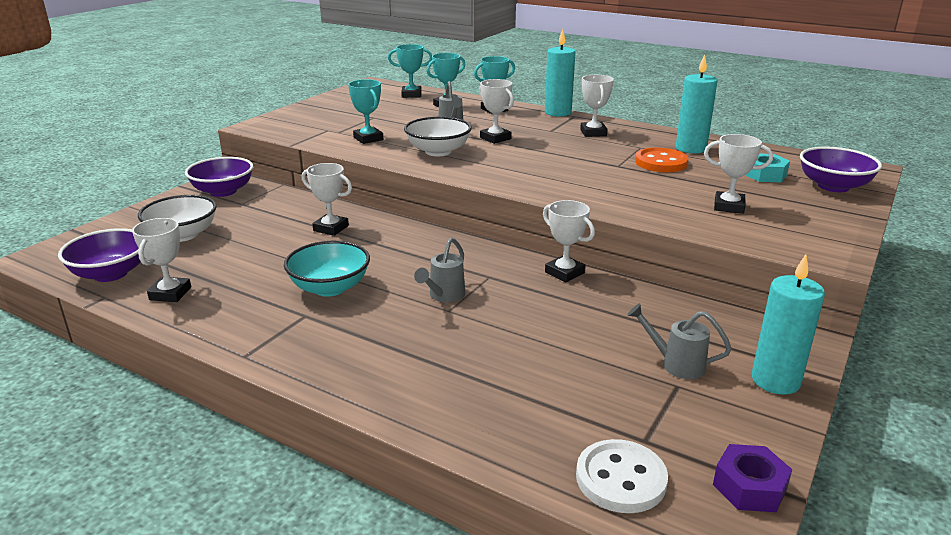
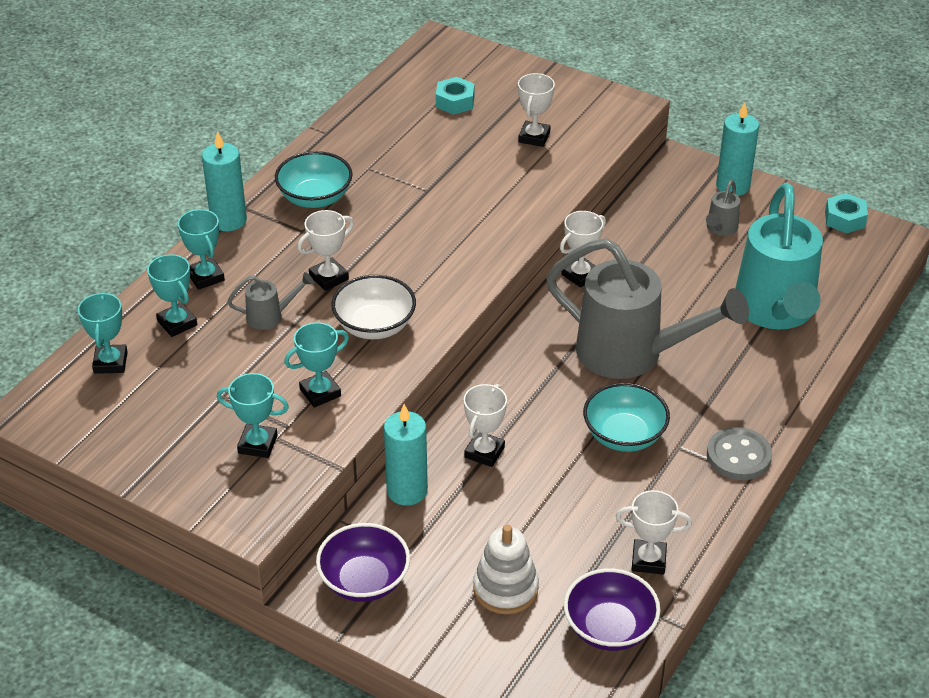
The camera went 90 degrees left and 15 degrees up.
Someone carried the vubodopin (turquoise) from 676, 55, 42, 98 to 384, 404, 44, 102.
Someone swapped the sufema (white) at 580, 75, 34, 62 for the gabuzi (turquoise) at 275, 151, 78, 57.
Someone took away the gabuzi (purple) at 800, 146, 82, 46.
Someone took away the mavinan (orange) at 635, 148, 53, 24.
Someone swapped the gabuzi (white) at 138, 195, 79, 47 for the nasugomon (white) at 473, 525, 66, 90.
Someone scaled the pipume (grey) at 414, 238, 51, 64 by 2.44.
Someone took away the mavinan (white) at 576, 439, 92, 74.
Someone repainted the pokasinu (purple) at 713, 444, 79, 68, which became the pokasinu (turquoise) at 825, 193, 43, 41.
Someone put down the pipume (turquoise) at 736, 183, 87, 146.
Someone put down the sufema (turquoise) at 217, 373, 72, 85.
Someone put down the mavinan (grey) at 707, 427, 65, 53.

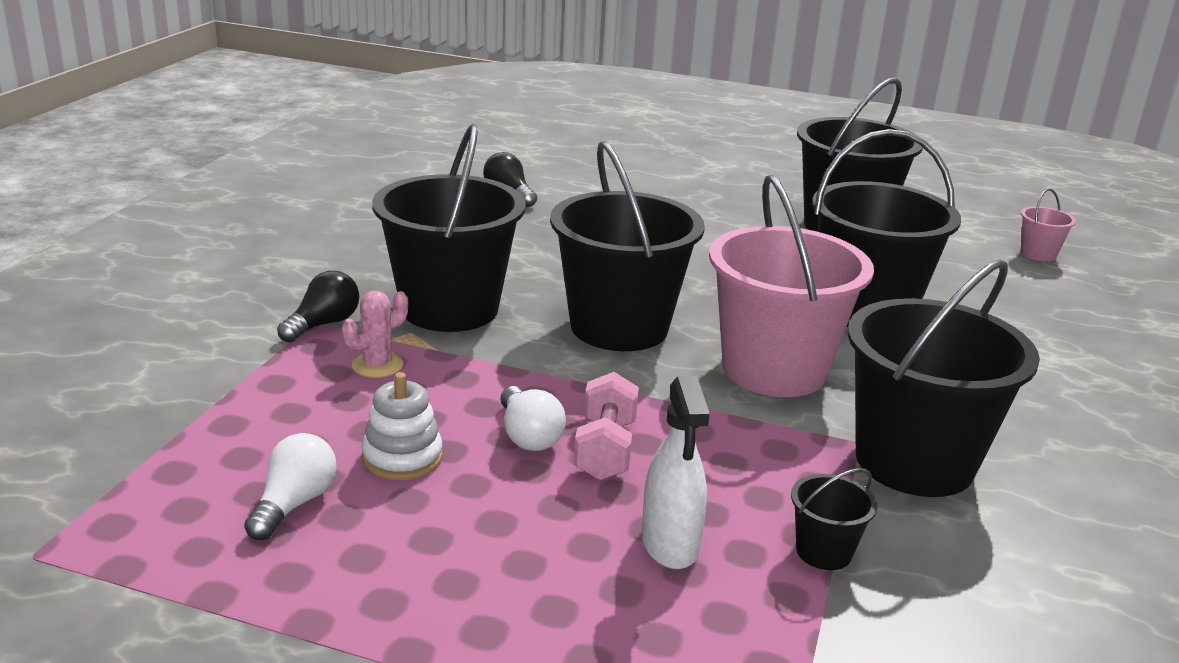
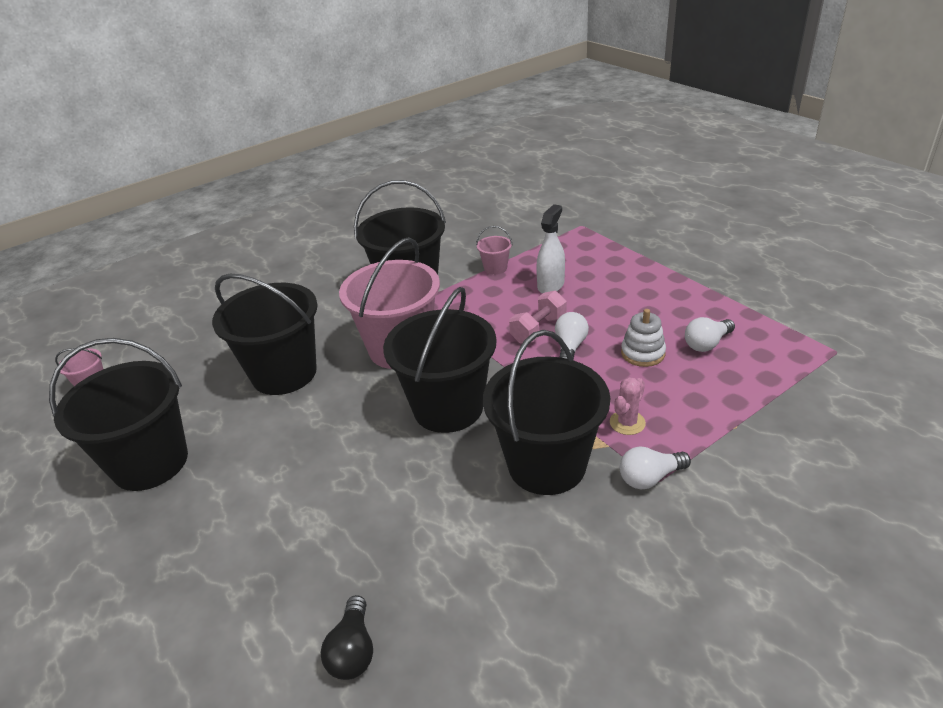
The camera went 140 degrees left and 10 degrees up.
Someone repainted the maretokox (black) at 277, 271, 82, 72, which became the maretokox (white) at 620, 446, 71, 43.
Someone rotated the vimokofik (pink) at 342, 291, 66, 87 by 45 degrees counterclockwise.
Someone repainted the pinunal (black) at 791, 468, 87, 102, which became the pinunal (pink) at 476, 226, 36, 49.

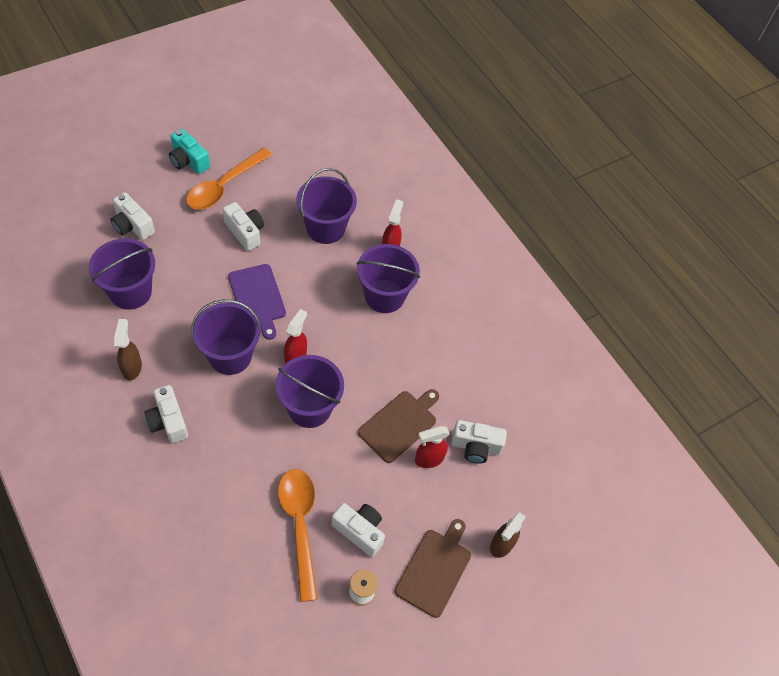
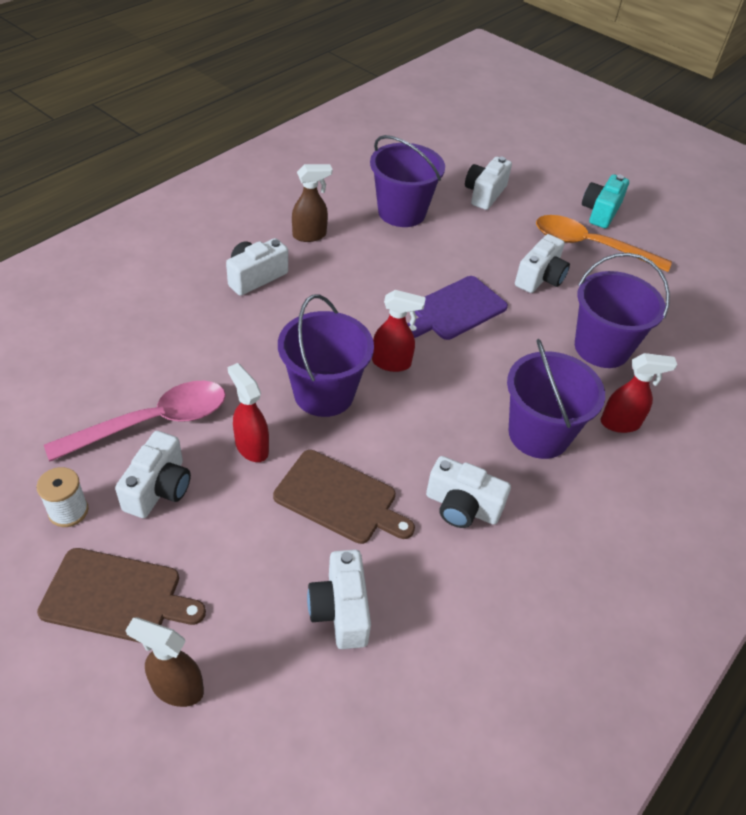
The camera went 75 degrees right and 10 degrees down.
Someone took away the pinunal (purple) at 191, 299, 70, 76.
Someone carried the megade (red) from 415, 426, 34, 42 to 228, 363, 41, 99.
Someone repainted the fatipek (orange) at 278, 469, 40, 133, which became the fatipek (pink) at 44, 381, 182, 81.
Someone put down the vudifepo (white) at 426, 456, 85, 72.

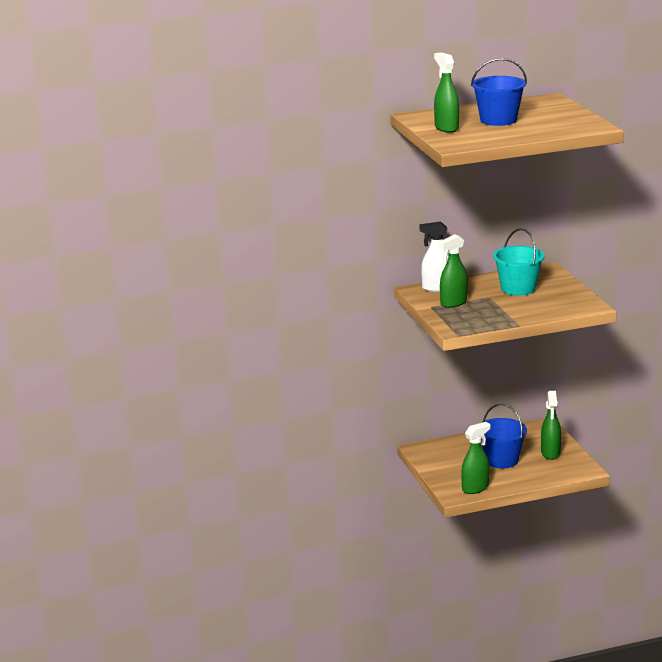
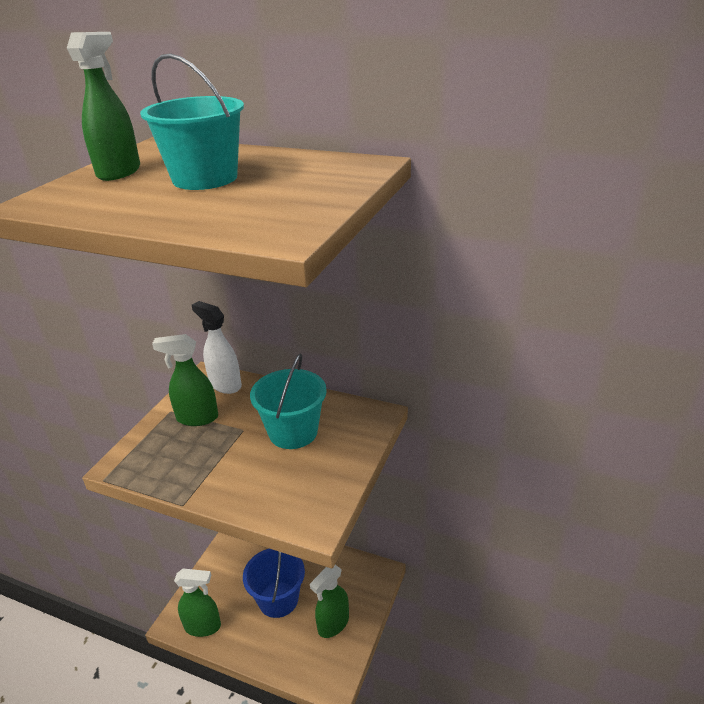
The camera went 40 degrees right and 10 degrees up.
Someone repainted the pinunal (blue) at 471, 58, 56, 68, which became the pinunal (turquoise) at 140, 53, 104, 137.

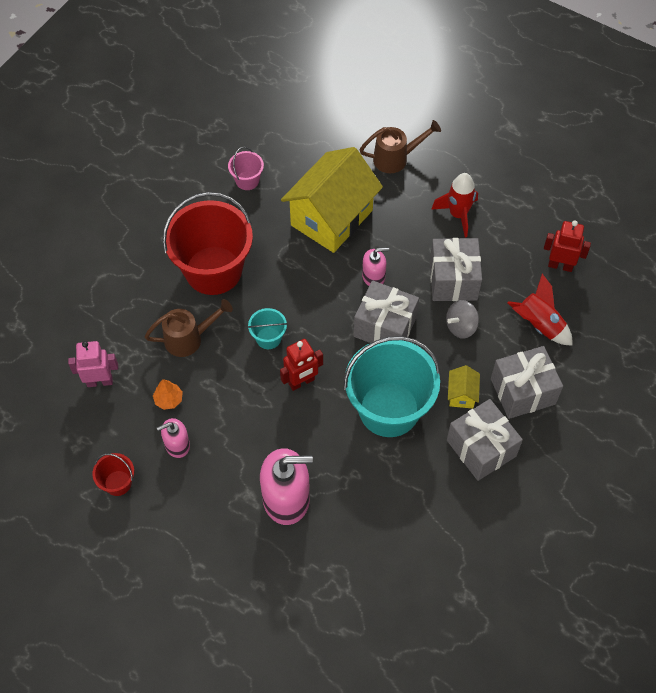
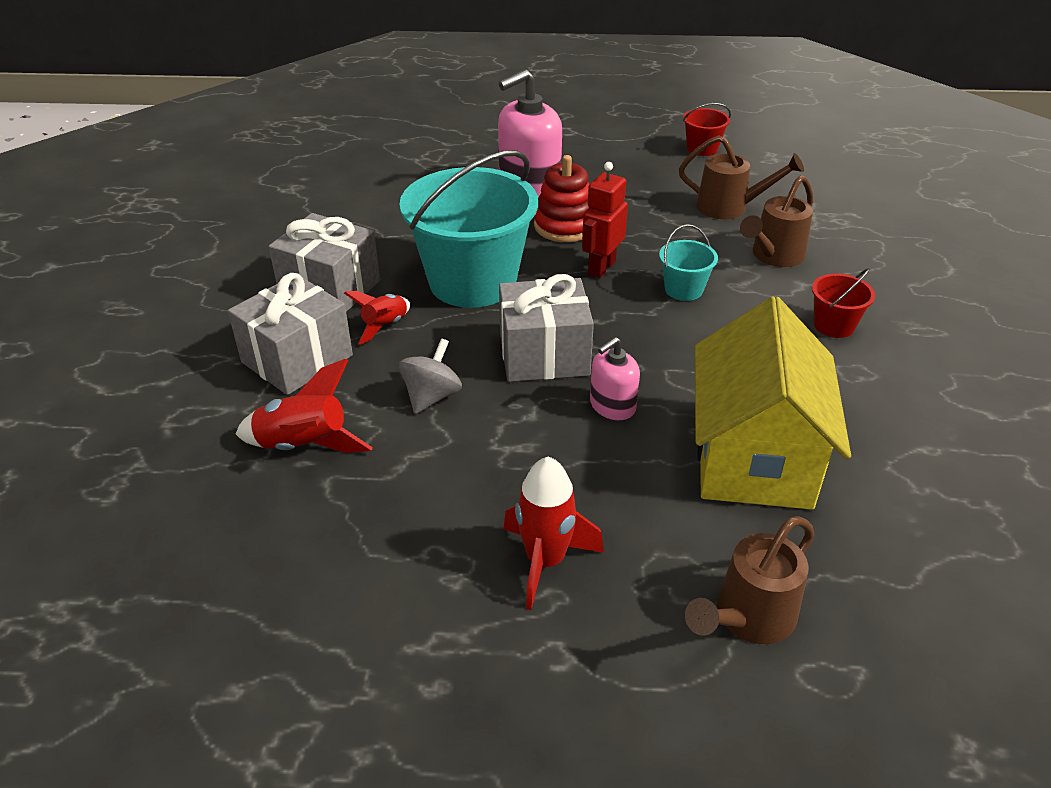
The camera went 150 degrees right and 20 degrees down.
Someone took away the pinunal (pink) at 228, 147, 36, 43.
Someone scaled the pinunal (red) at 163, 192, 90, 103 by 0.43.
Someone took away the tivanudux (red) at 544, 221, 47, 51.
Someone took away the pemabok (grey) at 430, 238, 52, 63.
Someone took away the tivanudux (pink) at 68, 341, 50, 46.
Someone swapped the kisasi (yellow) at 448, 365, 32, 44 for the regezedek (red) at 344, 291, 66, 54.
Someone swapped the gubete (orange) at 153, 379, 30, 31 for the pipume (brown) at 679, 135, 125, 84.
Someone took away the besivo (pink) at 157, 418, 33, 40.
Someone put down the nasugomon (red) at 534, 155, 55, 87.

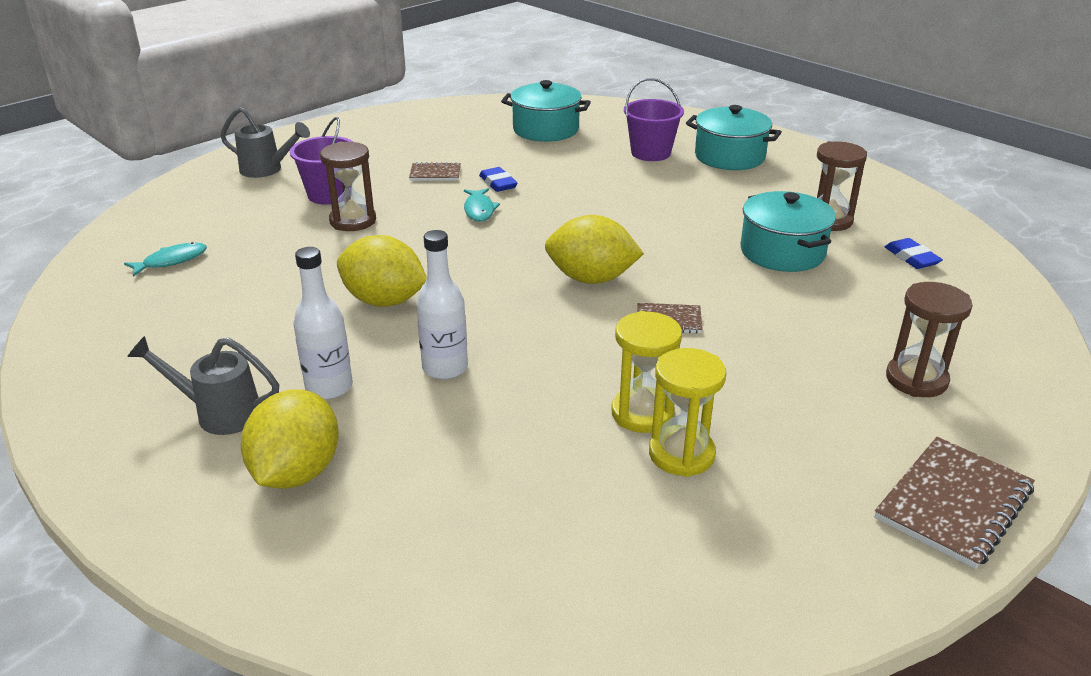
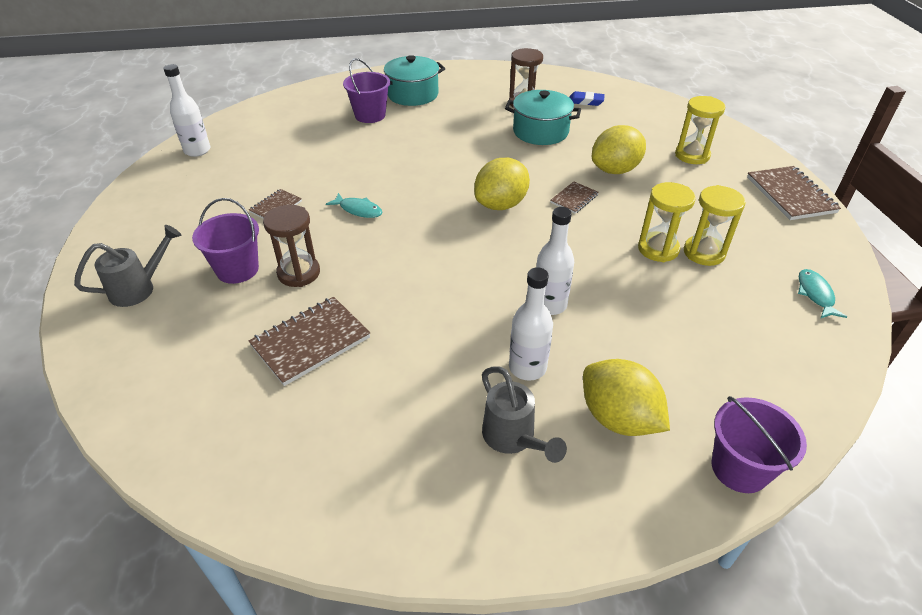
The camera went 55 degrees left and 10 degrees up.
Someone took away the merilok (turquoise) at 501, 80, 90, 62.
Someone took away the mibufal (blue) at 479, 167, 39, 25.
Someone carried the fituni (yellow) from 337, 235, 90, 72 to 592, 125, 54, 49.
Someone carried the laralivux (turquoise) from 124, 242, 83, 35 to 798, 269, 49, 50.
Someone repainted the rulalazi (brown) at 886, 282, 87, 115, which became the rulalazi (yellow) at 675, 96, 50, 68.
Someone rotated the pipume (grey) at 127, 336, 152, 99 by 75 degrees counterclockwise.
Someone put down the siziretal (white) at 163, 64, 47, 93.
Someone put down the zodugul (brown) at 249, 297, 121, 89.
Someone put down the pinunal (purple) at 712, 396, 95, 97.

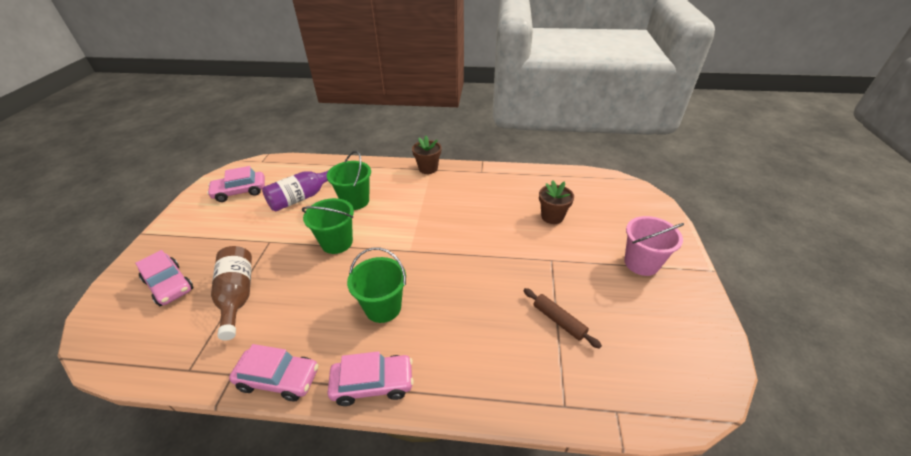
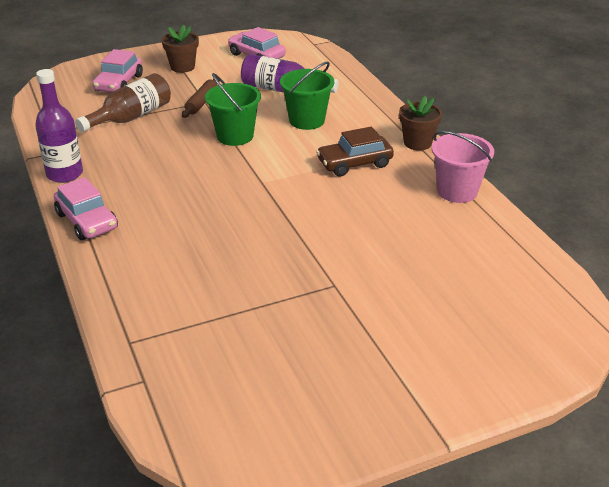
The camera went 60 degrees right and 5 degrees down.
Someone carried the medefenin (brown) from 539, 180, 35, 44 to 162, 25, 37, 48.
Someone carried the pinunal (pink) from 624, 216, 60, 60 to 432, 131, 62, 72.
Someone took away the pinunal (green) at 347, 247, 59, 76.
Someone carried the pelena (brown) from 523, 288, 79, 61 to 182, 78, 38, 40.
Someone swapped the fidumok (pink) at 229, 344, 90, 58 for the siziretal (purple) at 35, 69, 48, 114.
Someone put down the fidumok (brown) at 316, 127, 78, 49.

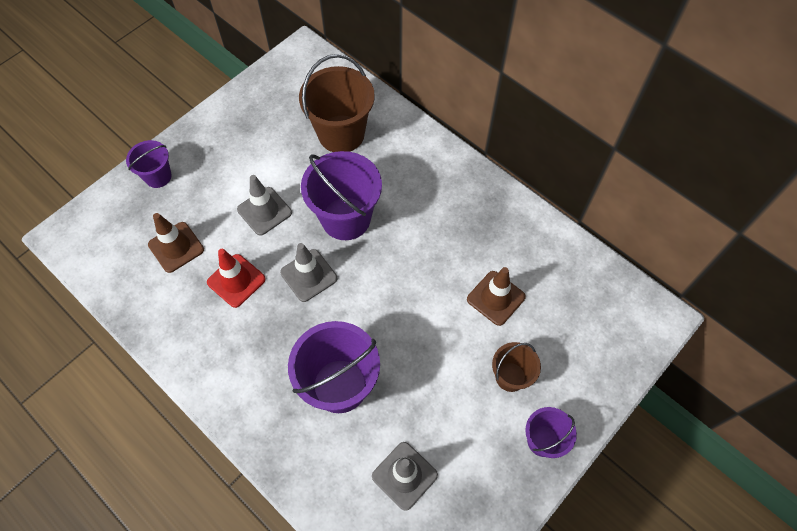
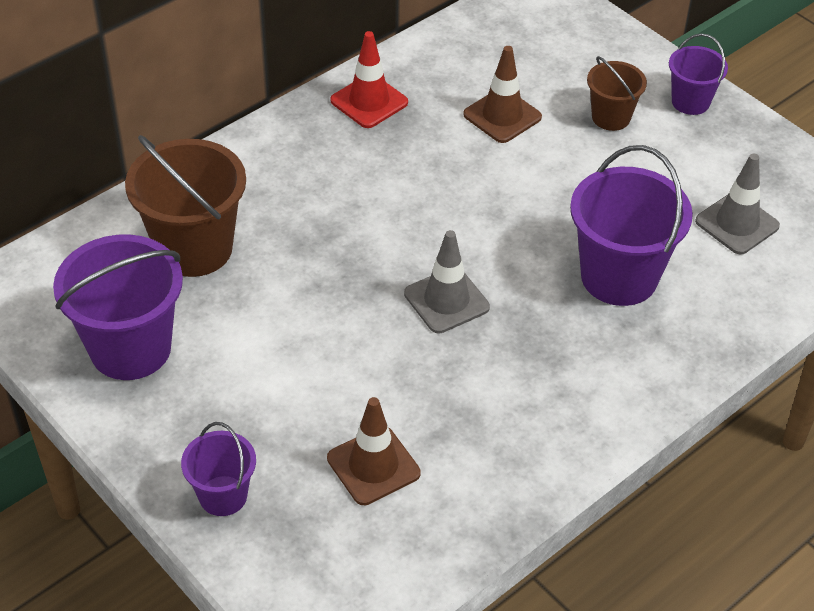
The camera went 85 degrees left and 15 degrees down.
Someone carried the pinunal (purple) from 301, 151, 81, 89 to 53, 235, 130, 145.
Someone took away the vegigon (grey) at 237, 175, 55, 61.
Someone carried the vegigon (red) from 207, 249, 59, 59 to 330, 31, 78, 97.

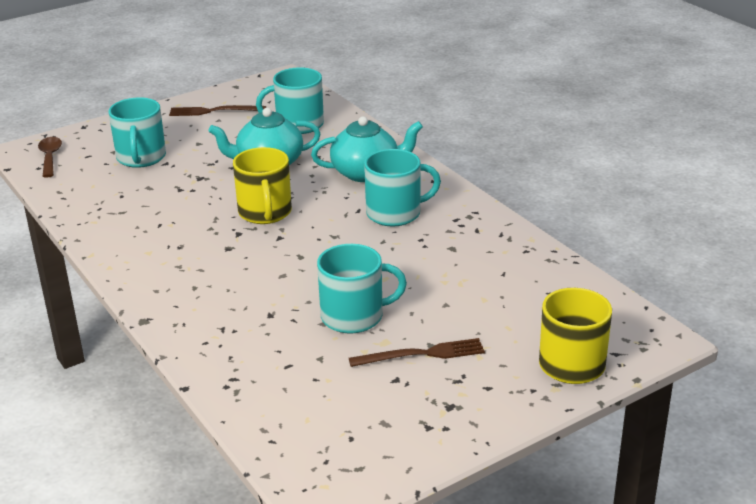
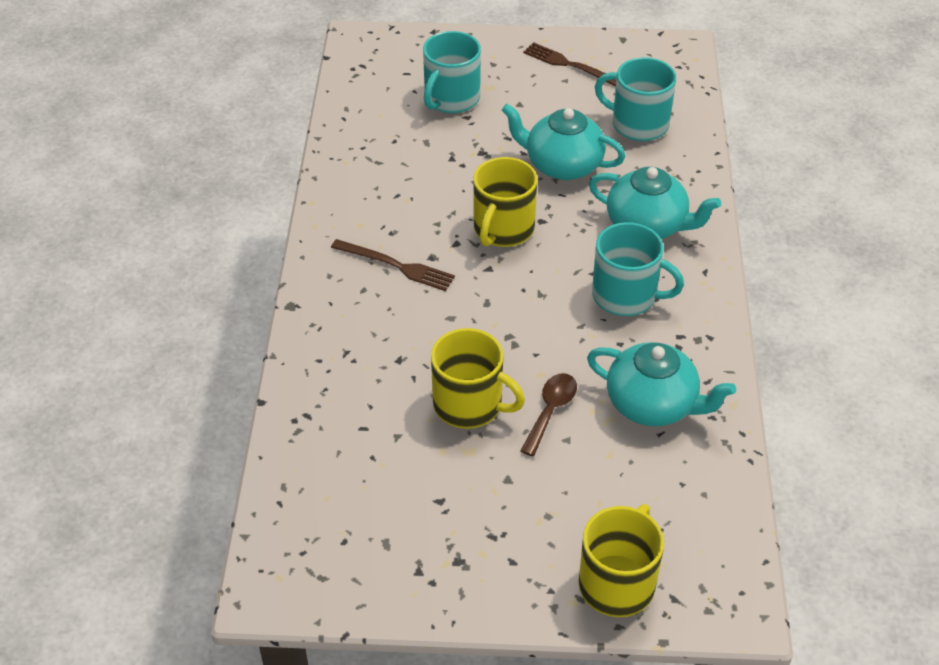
The camera went 35 degrees right and 15 degrees up.
Someone carried the fatipek (brown) from 38, 137, 24, 41 to 520, 373, 57, 83.
Someone repainted the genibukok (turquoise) at 317, 244, 90, 90, which became the genibukok (yellow) at 431, 328, 94, 101.
Someone carried the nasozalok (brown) from 349, 338, 136, 29 to 331, 239, 124, 52.
Someone put down the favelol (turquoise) at 587, 342, 149, 84.

